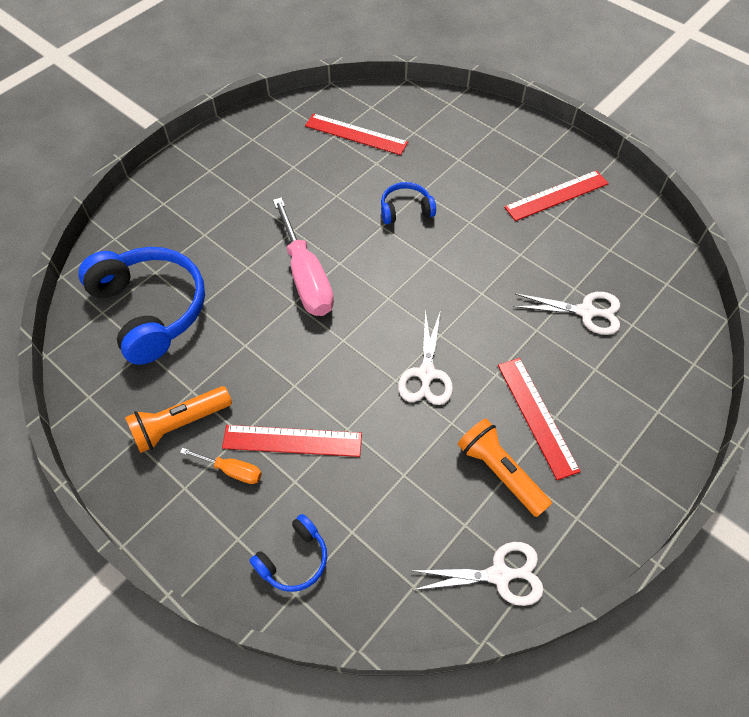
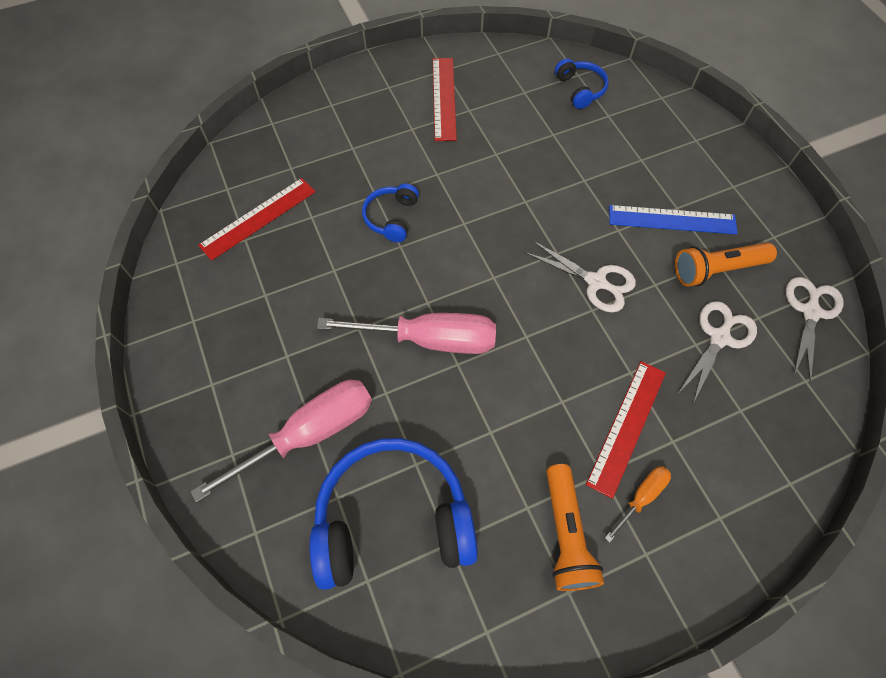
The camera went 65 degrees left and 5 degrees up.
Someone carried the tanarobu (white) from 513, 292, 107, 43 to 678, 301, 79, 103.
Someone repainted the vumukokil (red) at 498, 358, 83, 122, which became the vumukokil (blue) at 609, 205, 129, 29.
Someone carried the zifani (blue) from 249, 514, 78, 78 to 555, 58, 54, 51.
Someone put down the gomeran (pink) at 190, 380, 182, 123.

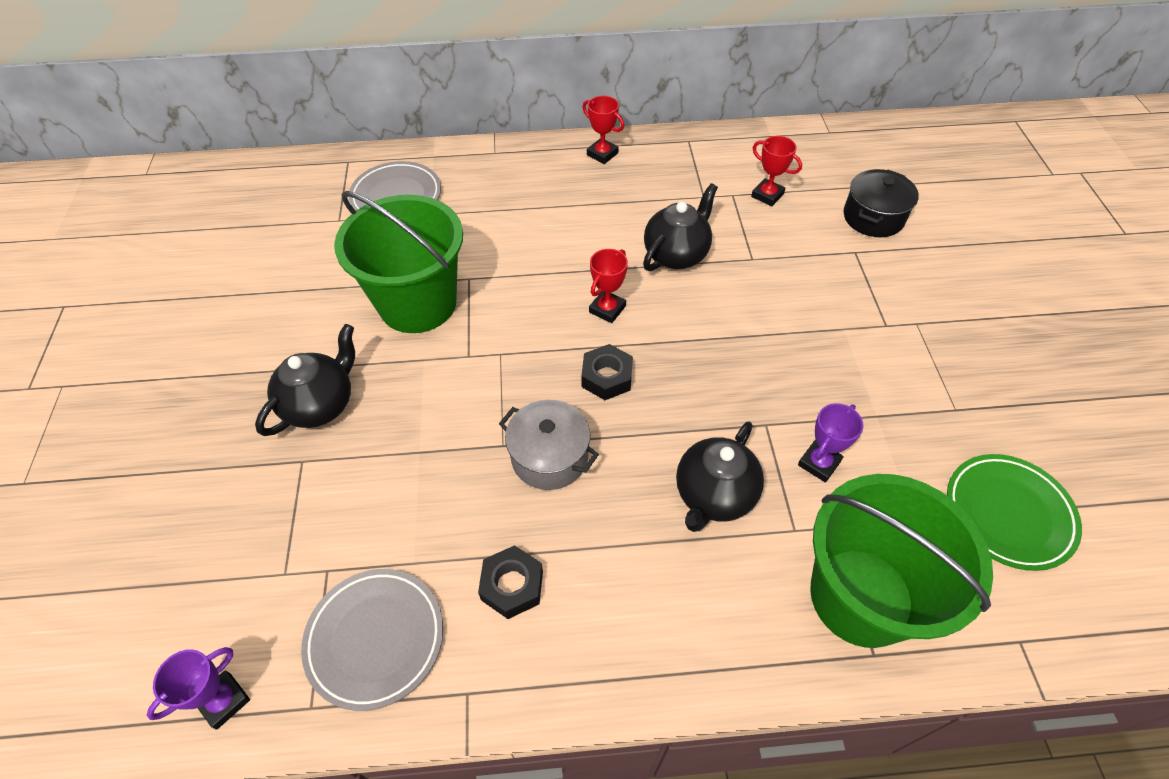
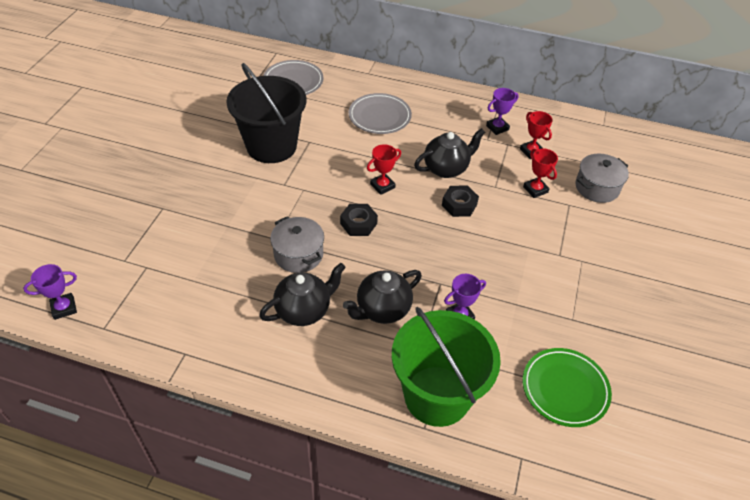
The camera went 20 degrees right and 5 degrees down.
Someone carried the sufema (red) from 582, 96, 42, 68 to 523, 148, 35, 50.
Someone repainted the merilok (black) at 843, 169, 76, 68, which became the merilok (grey) at 575, 154, 54, 49.
Someone repainted the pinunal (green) at 334, 191, 129, 142, which became the pinunal (black) at 226, 63, 80, 100.
Someone carried the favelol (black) from 255, 324, 100, 112 to 259, 263, 87, 63.
Someone carried the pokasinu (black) from 478, 545, 65, 74 to 442, 186, 37, 31.
Someone carried the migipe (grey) from 301, 569, 142, 142 to 349, 93, 63, 41.
Someone put down the sufema (purple) at 486, 88, 33, 47.

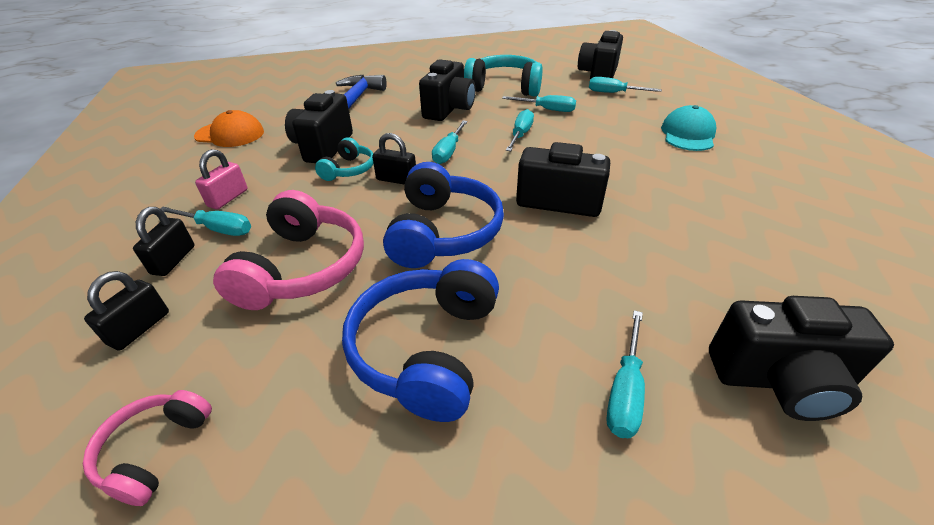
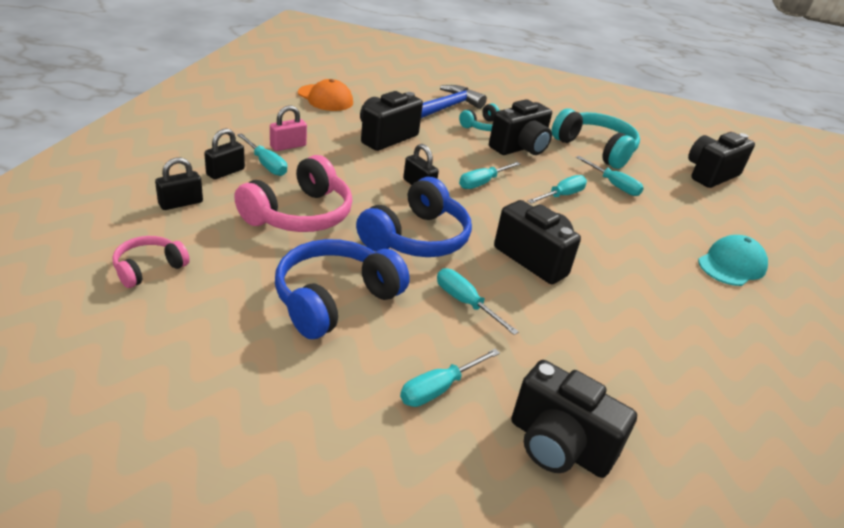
The camera went 25 degrees right and 5 degrees down.
Someone carried the gomeran (turquoise) from 589, 77, 73, 16 to 437, 268, 82, 67.
Someone carried the zifani (turquoise) from 315, 138, 58, 43 to 459, 103, 40, 28.

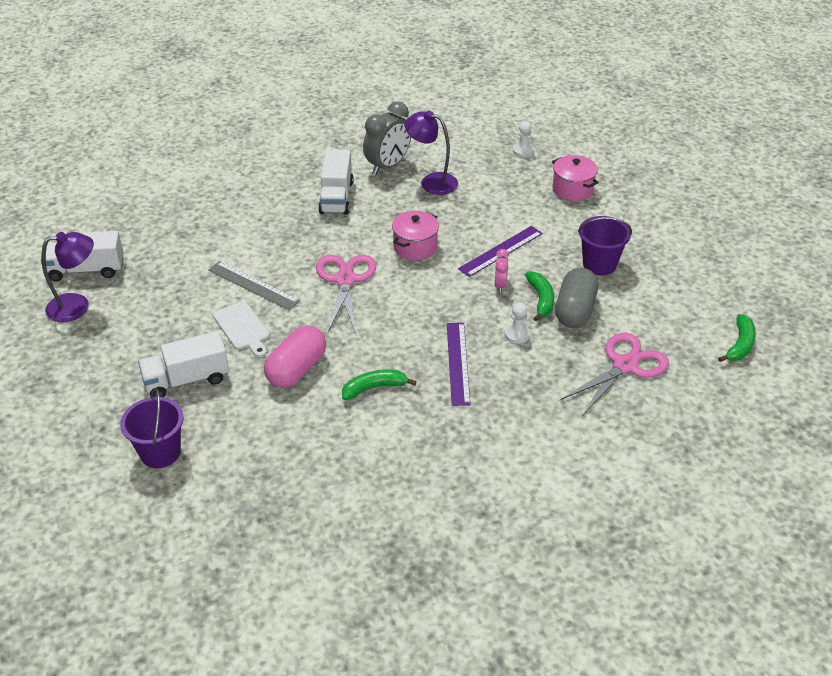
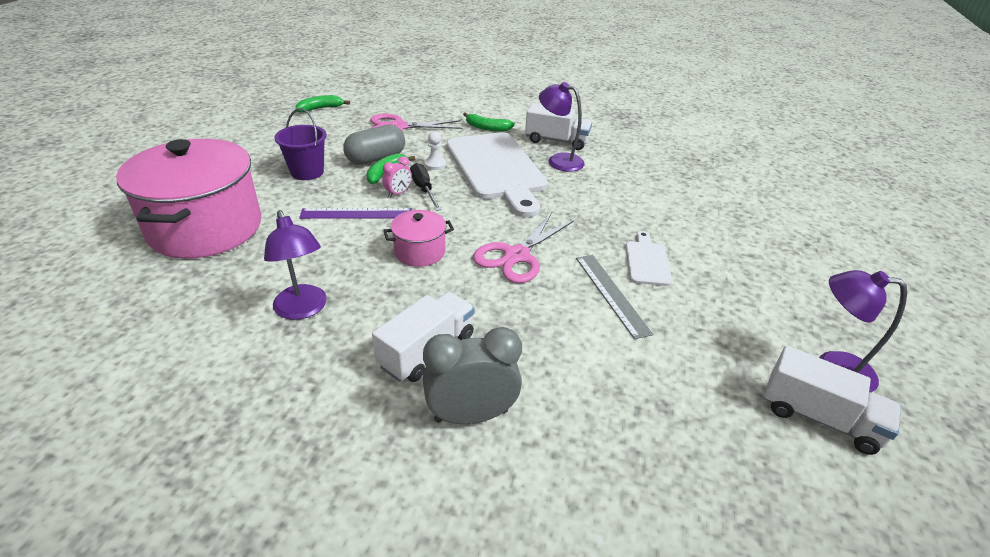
The camera went 145 degrees left and 5 degrees down.
Someone carried the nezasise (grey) from 363, 101, 48, 74 to 423, 327, 99, 97.
Someone took away the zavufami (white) at 513, 121, 21, 36.
Someone scaled the merilok (pink) at 552, 155, 47, 46 by 2.18.
Someone swapped the vumukokil (purple) at 447, 323, 24, 83 for the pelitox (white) at 446, 132, 102, 85.
Someone took away the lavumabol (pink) at 264, 325, 62, 63.
Someone carried the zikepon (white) from 138, 331, 91, 66 to 525, 103, 67, 47.
Someone carried the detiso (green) from 342, 369, 75, 31 to 463, 112, 52, 20.
Someone took away the pinunal (purple) at 120, 388, 64, 80.
Someone put down the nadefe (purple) at 539, 82, 46, 90.
Someone put down the gomeran (black) at 410, 163, 31, 48.

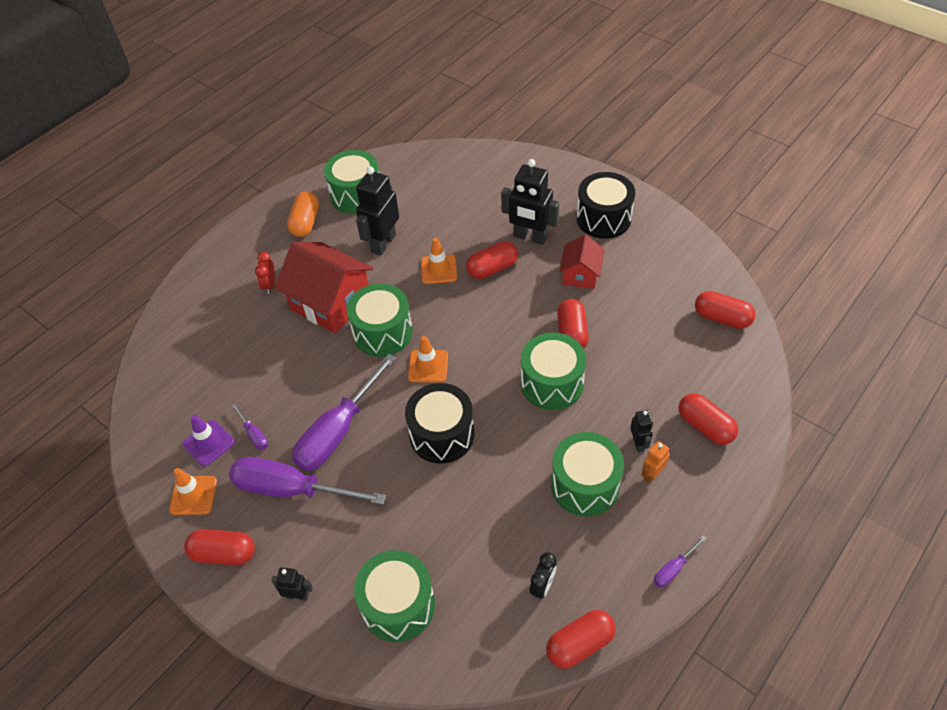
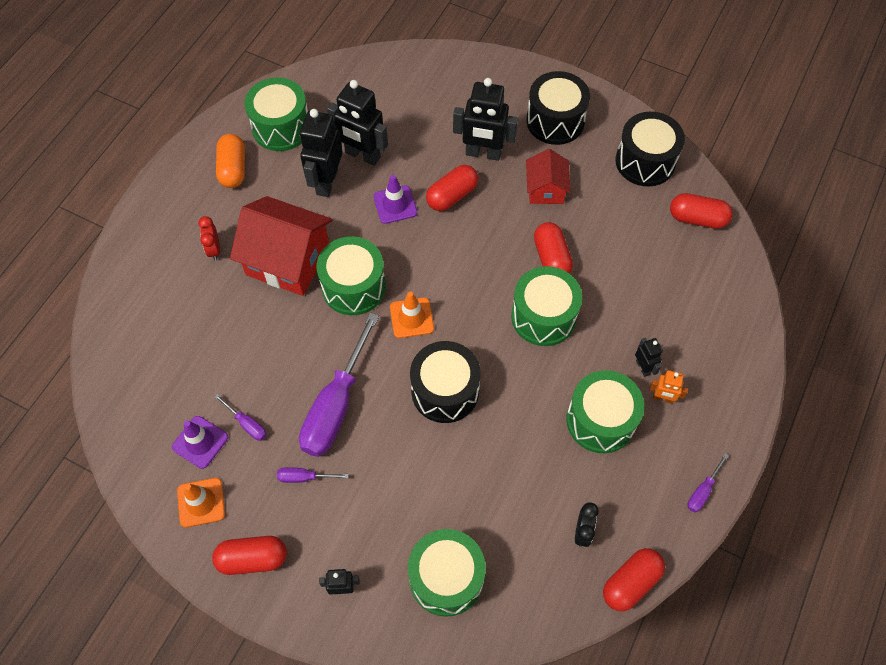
The camera went 15 degrees left and 10 degrees up.
Someone repainted the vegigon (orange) at 421, 238, 36, 46, which became the vegigon (purple) at 373, 175, 44, 49.
Someone took away the lavumabol (red) at 678, 393, 60, 52.
Someone rotated the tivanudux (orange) at 641, 441, 29, 42 by 105 degrees counterclockwise.
Someone scaled the gomeran (purple) at 229, 457, 157, 48 by 0.43.
Someone put down the tivanudux (black) at 327, 80, 61, 86.
Someone put down the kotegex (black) at 616, 112, 69, 75.

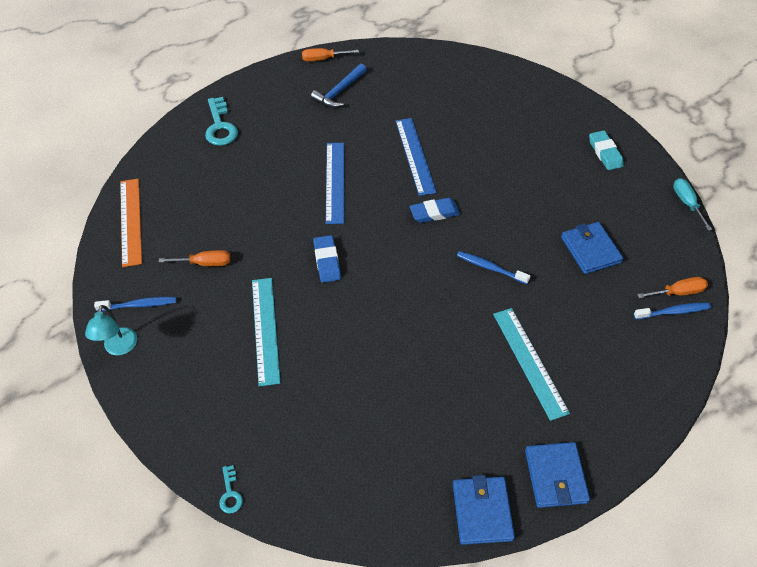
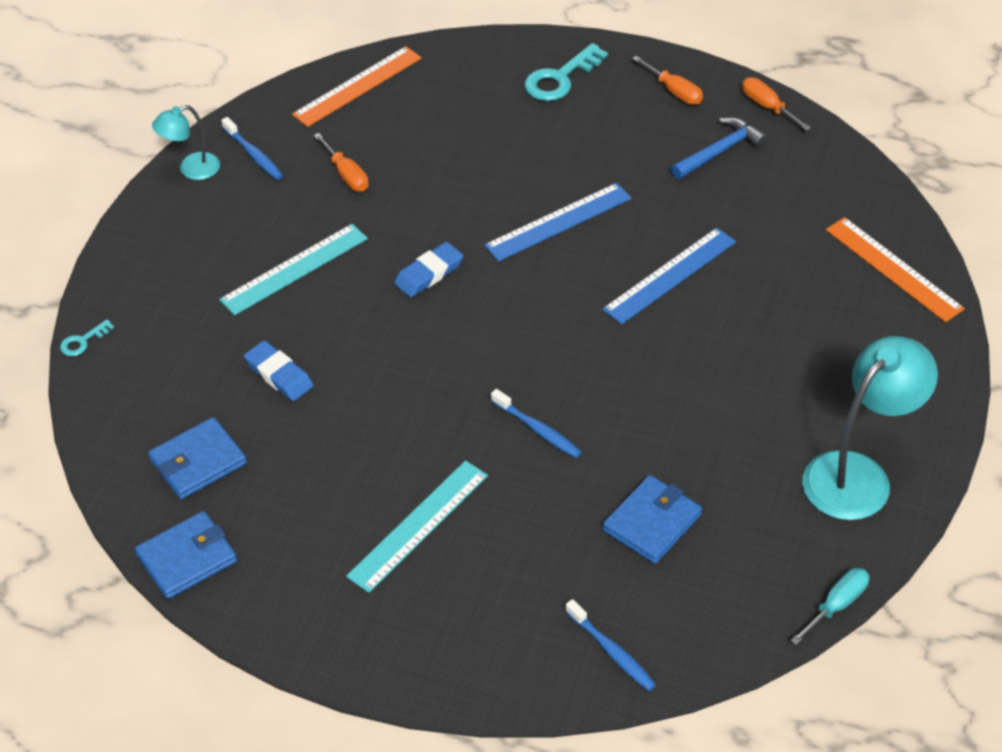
The camera went 60 degrees right and 5 degrees down.
Someone rotated the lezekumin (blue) at 311, 64, 56, 44 by 135 degrees clockwise.
Someone swapped the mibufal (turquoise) at 589, 130, 35, 40 for the nadefe (turquoise) at 802, 336, 136, 184.
Someone carried the mibufal (blue) from 410, 198, 50, 25 to 244, 341, 70, 60.
Someone rotated the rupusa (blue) at 457, 251, 74, 33 by 135 degrees clockwise.
Someone carried the gomeran (orange) from 637, 277, 71, 21 to 632, 56, 71, 49.
Someone carried the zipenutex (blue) from 525, 442, 65, 66 to 148, 417, 99, 82.
Someone put down the vumukokil (orange) at 826, 217, 139, 105.

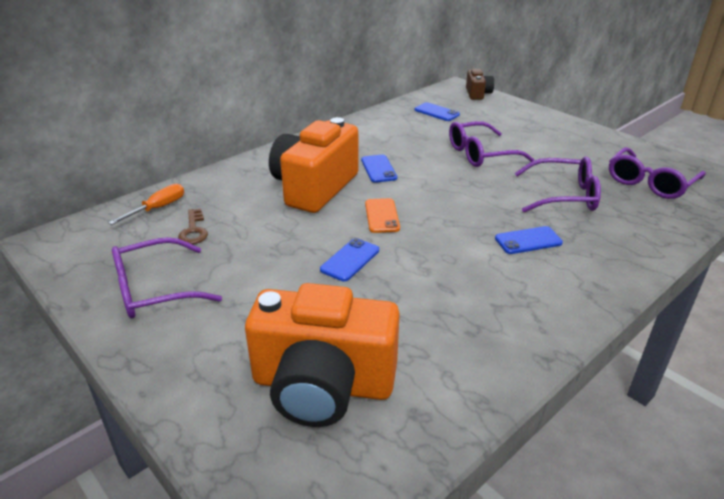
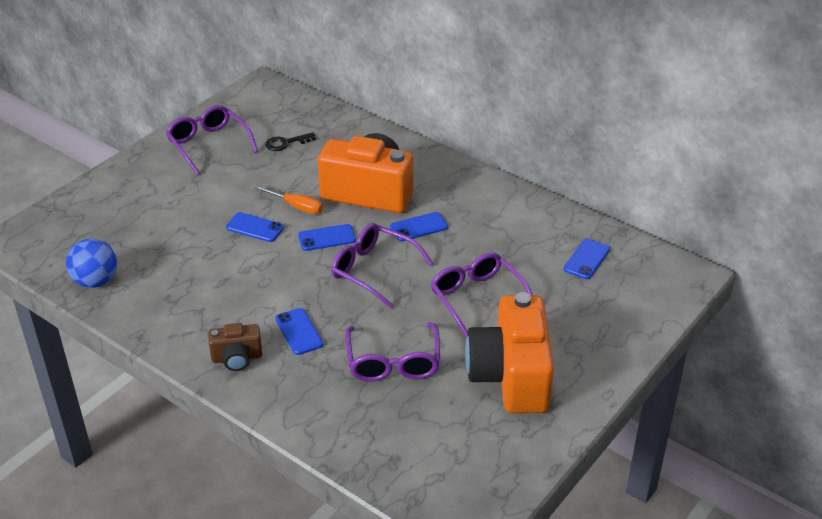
The camera went 80 degrees right and 5 degrees up.
Someone carried the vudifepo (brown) from 466, 69, 28, 31 to 208, 323, 54, 48.
Someone carried the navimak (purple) from 609, 147, 97, 52 to 332, 223, 101, 85.
Someone carried the gomeran (orange) from 108, 184, 76, 41 to 254, 185, 69, 29.
Someone repainted the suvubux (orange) at 365, 198, 35, 35, which became the suvubux (blue) at 298, 224, 58, 27.
Someone repainted the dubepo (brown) at 178, 209, 30, 35, which became the dubepo (black) at 265, 132, 51, 19.
Someone carried the vudifepo (orange) from 245, 283, 155, 144 to 465, 292, 89, 121.
Someone put down the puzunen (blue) at 66, 239, 51, 49.

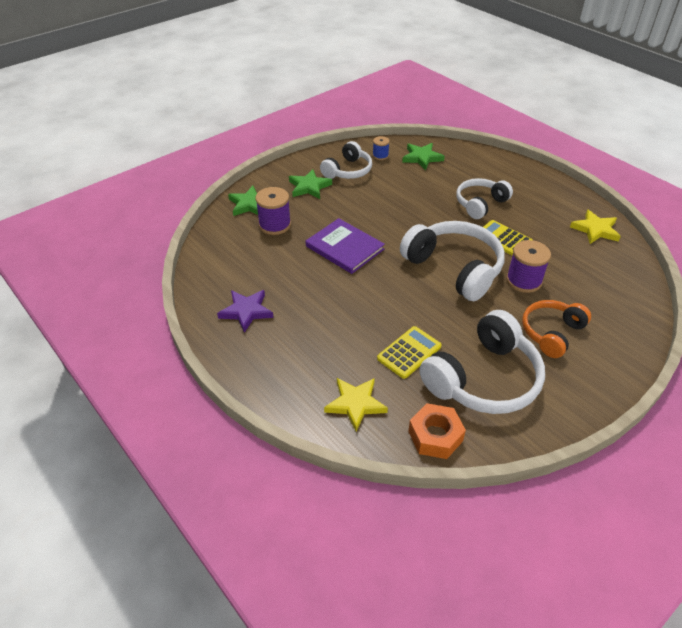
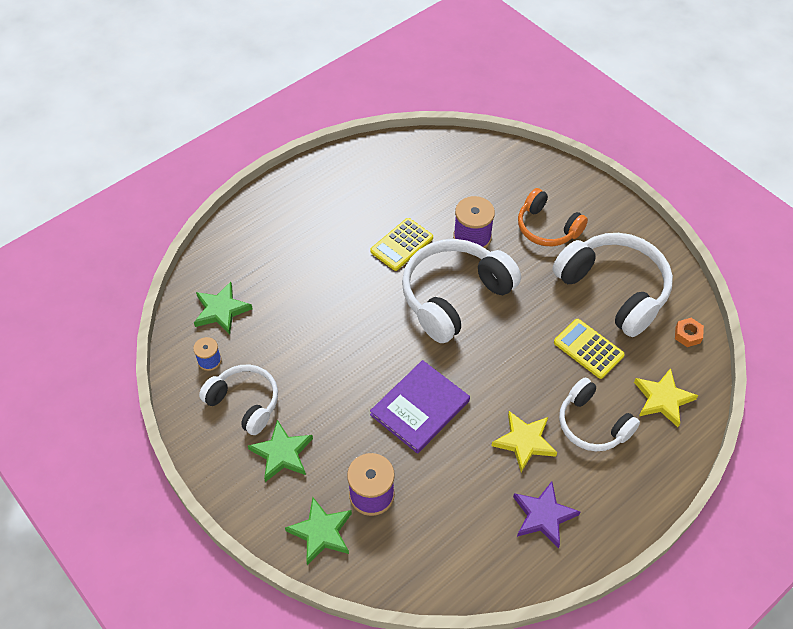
The camera went 90 degrees left and 10 degrees up.
Someone carried the zifani (white) from 456, 178, 57, 41 to 559, 377, 81, 74.
Someone carried the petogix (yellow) from 570, 210, 51, 34 to 492, 411, 65, 61.
Someone scaled the pokasinu (orange) at 408, 403, 58, 56 by 0.58.

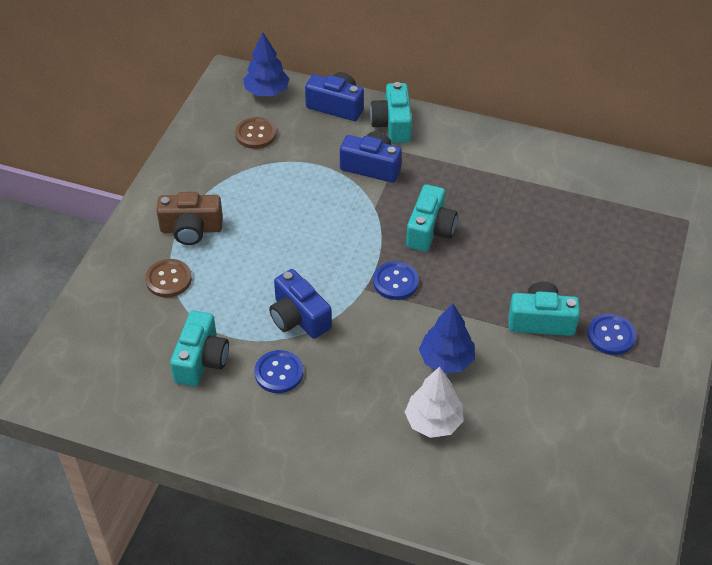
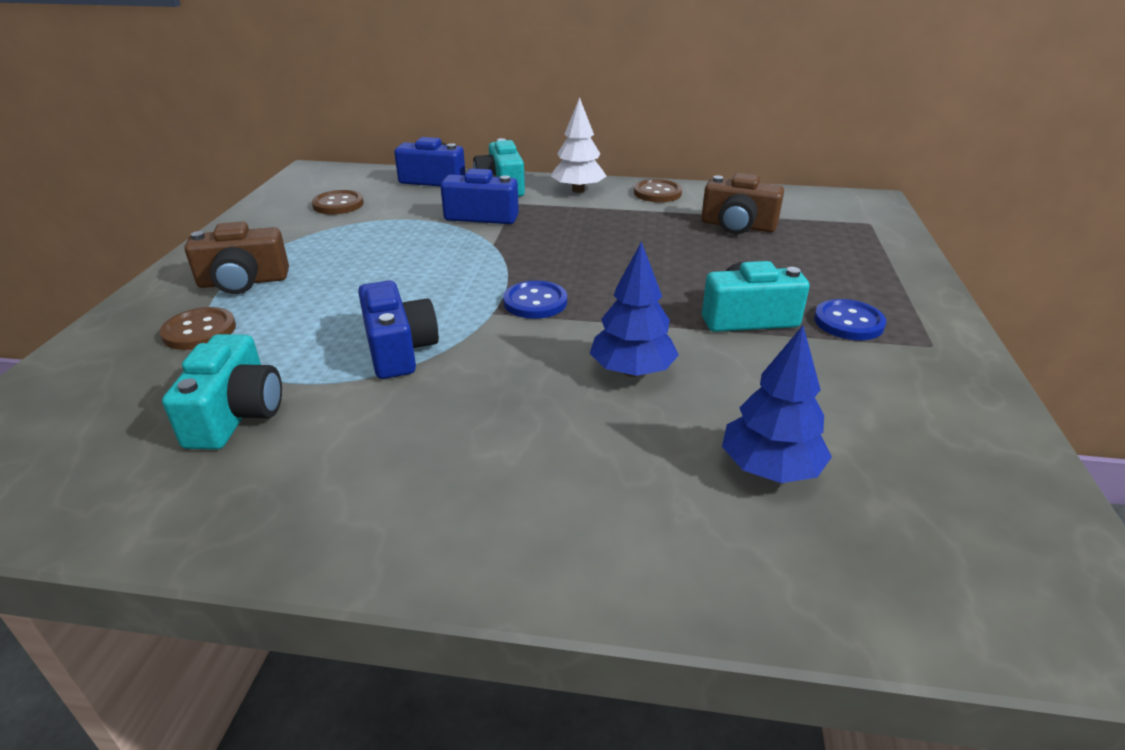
The camera went 10 degrees left and 15 degrees down.
Someone carried the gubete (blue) from 243, 32, 47, 64 to 722, 326, 110, 157.
Someone took away the vudifepo (turquoise) at 406, 184, 52, 68.
Someone rotated the vudifepo (blue) at 269, 269, 63, 70 by 150 degrees counterclockwise.
Someone took away the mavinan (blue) at 254, 350, 49, 43.
Someone carried the gubete (white) from 405, 367, 59, 71 to 551, 97, 55, 96.
Someone put down the vudifepo (brown) at 701, 173, 83, 61.
Someone put down the mavinan (brown) at 634, 179, 48, 23.

